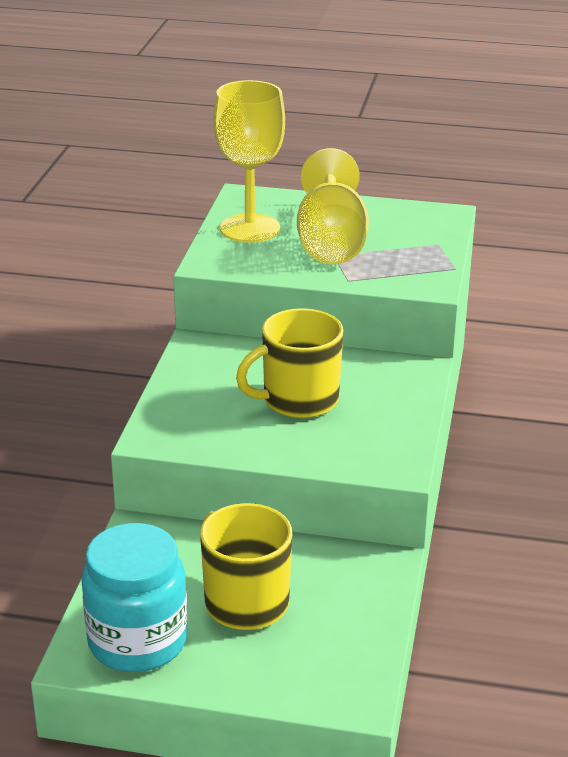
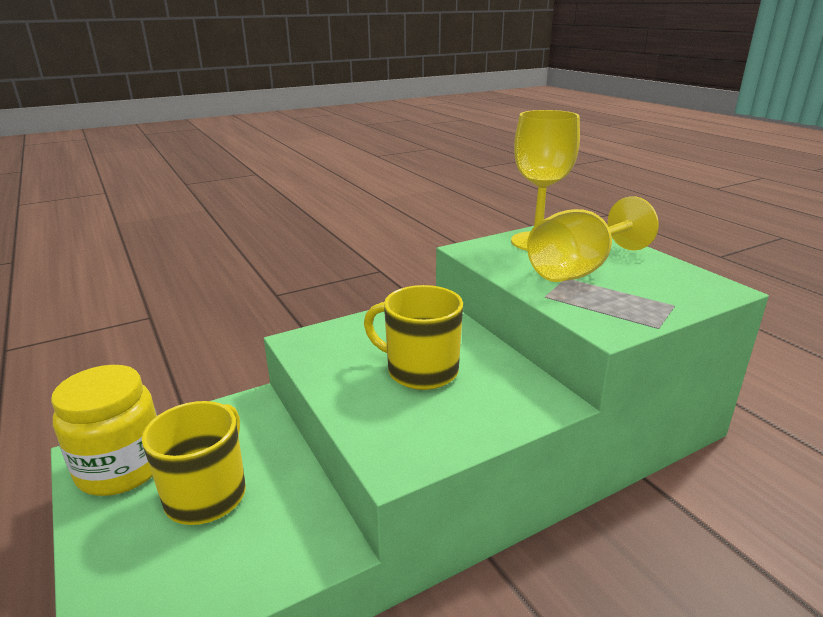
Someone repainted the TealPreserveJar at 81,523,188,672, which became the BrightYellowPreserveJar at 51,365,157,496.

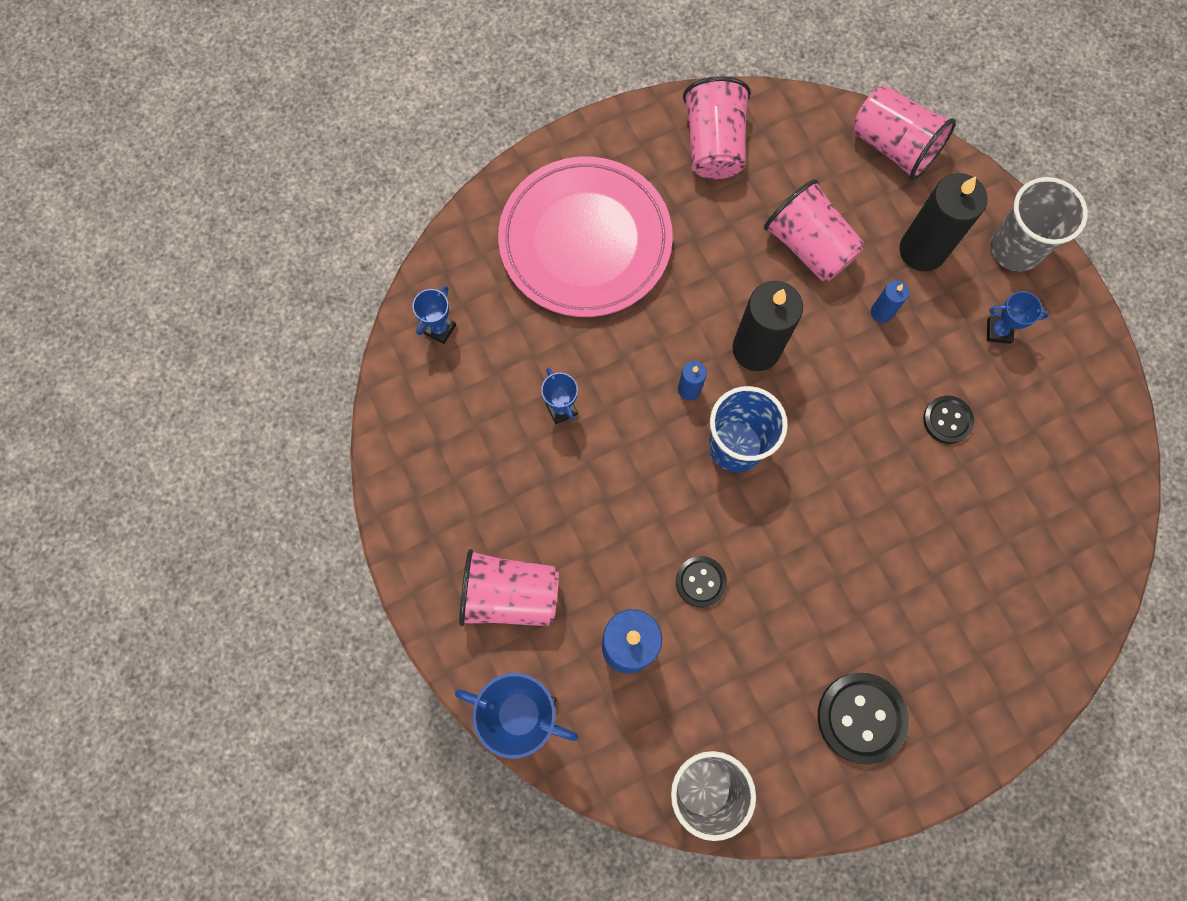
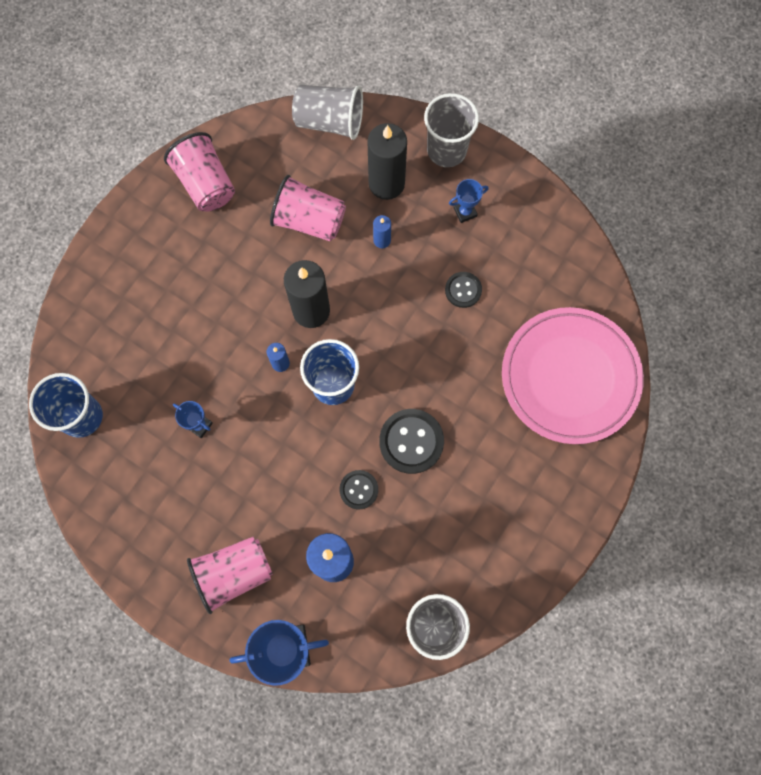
Someone swapped the BlueTrophy at 413,286,456,344 for the BlueTumbler at 29,373,103,438.
Someone carried the RosePinkFlatDish from 498,157,673,317 to 502,307,644,444.
Someone carried the JetBlackButton from 818,673,909,765 to 379,409,444,474.
Someone repainted the RosePinkTumbler at 853,85,956,180, which became the AshGreyTumbler at 292,85,363,140.

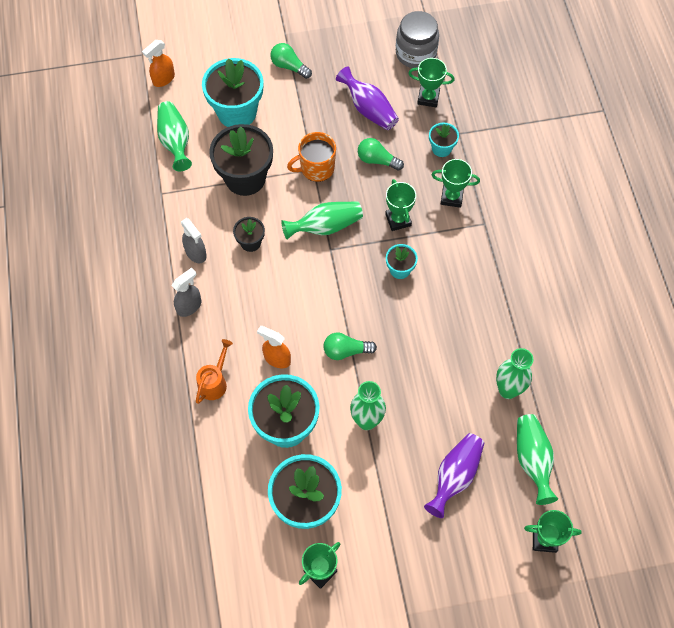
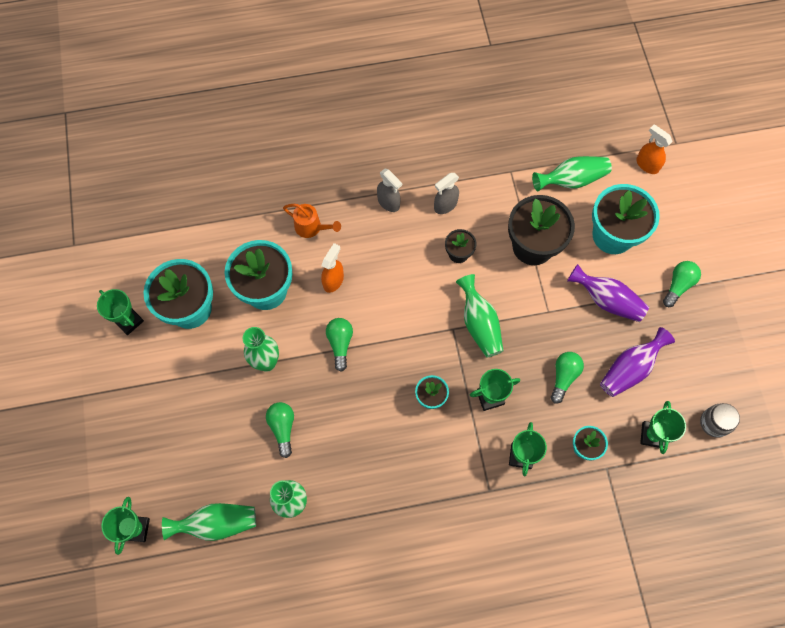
Someone took away the OrangeColouredTeaMug at 287,132,336,182.
Someone scaled the AshGreyPreserveJar at 396,11,439,68 by 0.63.
Someone carried the PurpleVase from 424,433,484,518 to 567,264,649,322.
Someone put down the GreenLightBulb at 266,402,294,458.

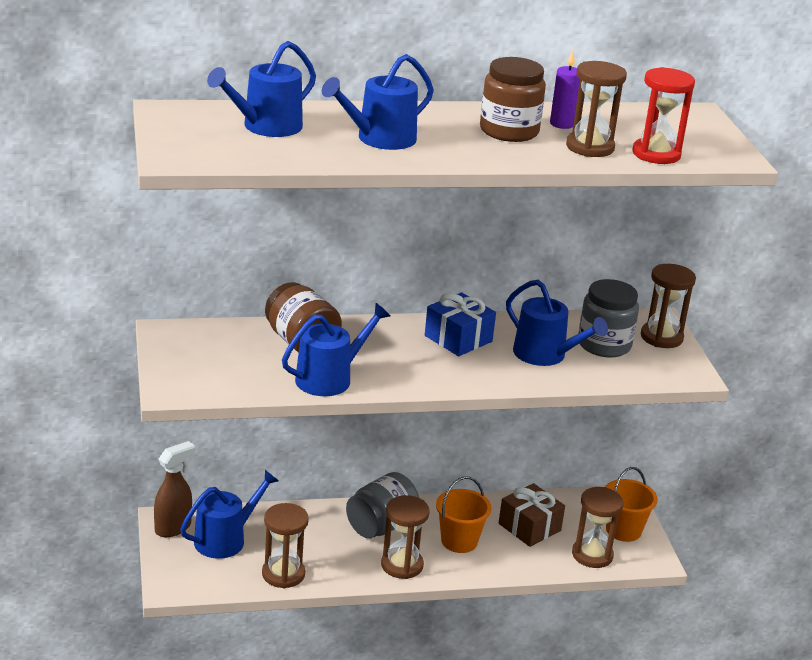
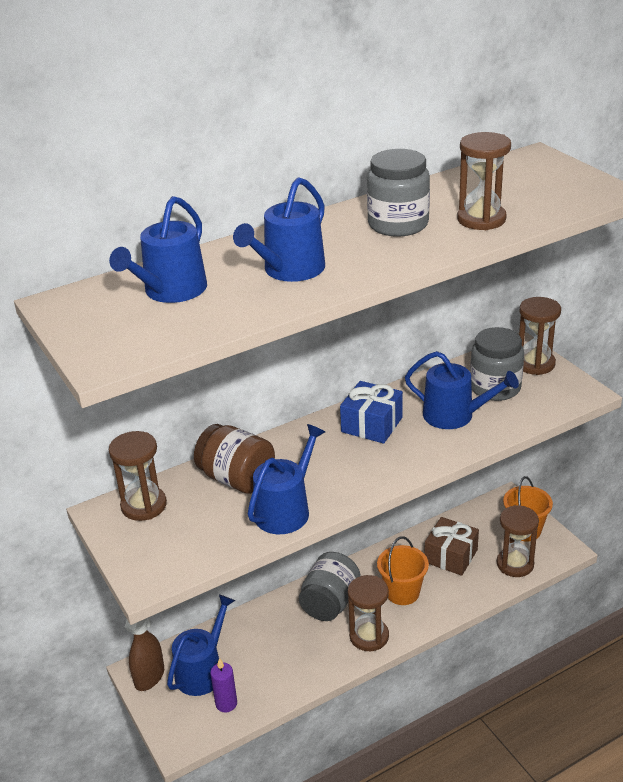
Someone carried the BrownSandTimer from 262,503,309,588 to 109,431,167,521.
Someone repainted the BrownPreserveJar at 480,57,546,142, which became the AshGreyPreserveJar at 367,149,430,237.
Someone carried the PurpleCandle from 550,50,580,129 to 210,658,237,712.
Someone took away the CrimsonSandTimer at 632,67,695,164.

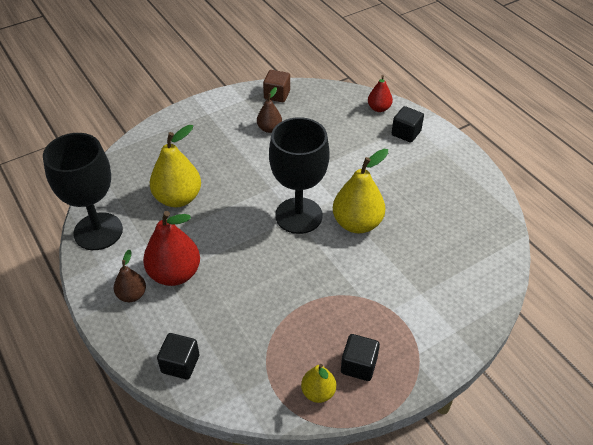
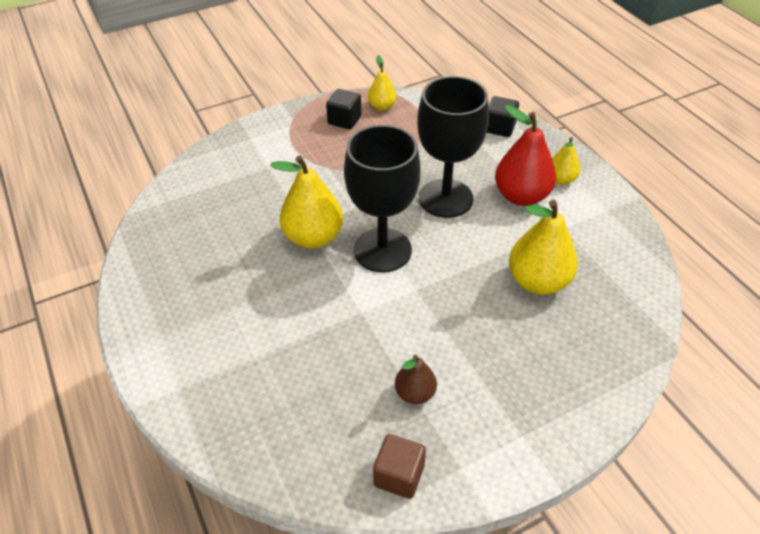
Someone carried the JetBlackChalice from 43,133,123,250 to 417,76,489,218.
Someone repainted the BrownPear at 114,249,146,302, which became the BrightYellowPear at 552,137,580,185.
Someone took away the CrimsonPear at 368,75,393,112.
Someone took away the JetBlackBlock at 392,106,424,143.

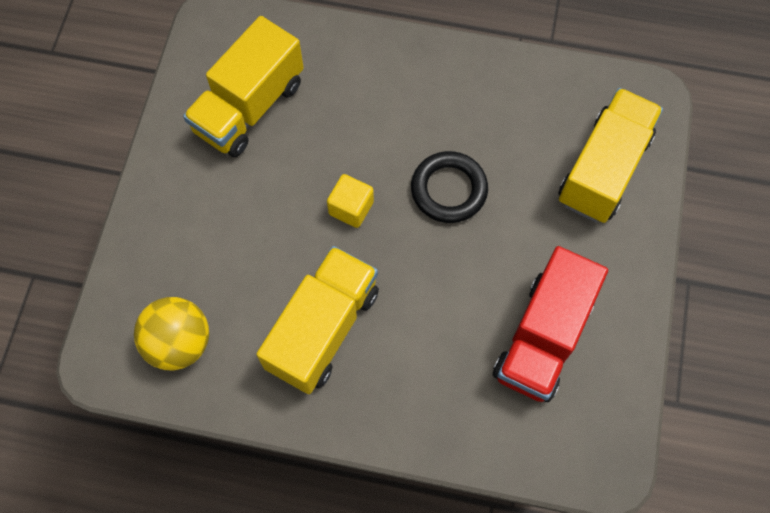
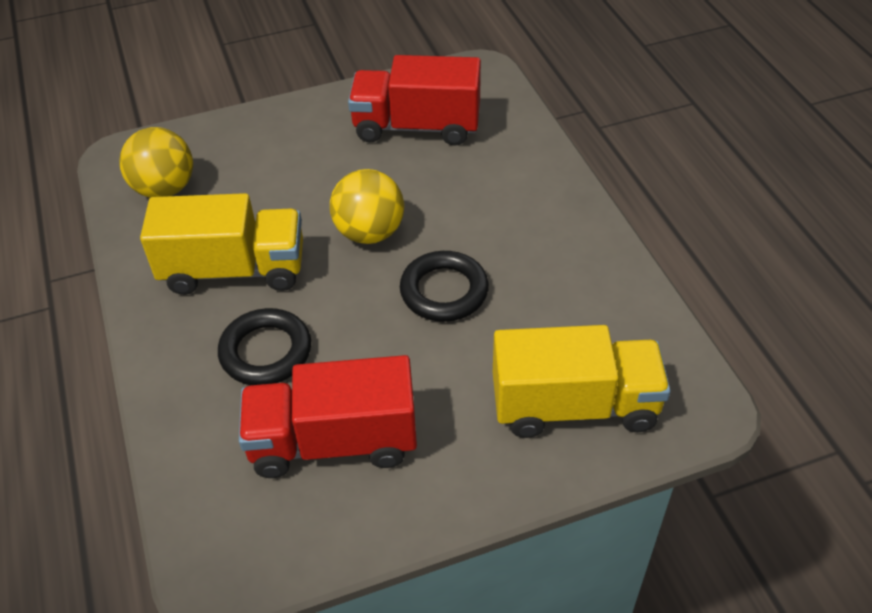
Someone repainted the BrightYellowTruck at 183,16,304,157, which became the CrimsonTruck at 348,55,481,146.
Someone swapped the BrightYellowBlock at 327,174,374,228 for the BrightYellowPlayBall at 330,169,404,244.
Someone put down the JetBlackRing at 218,308,311,385.

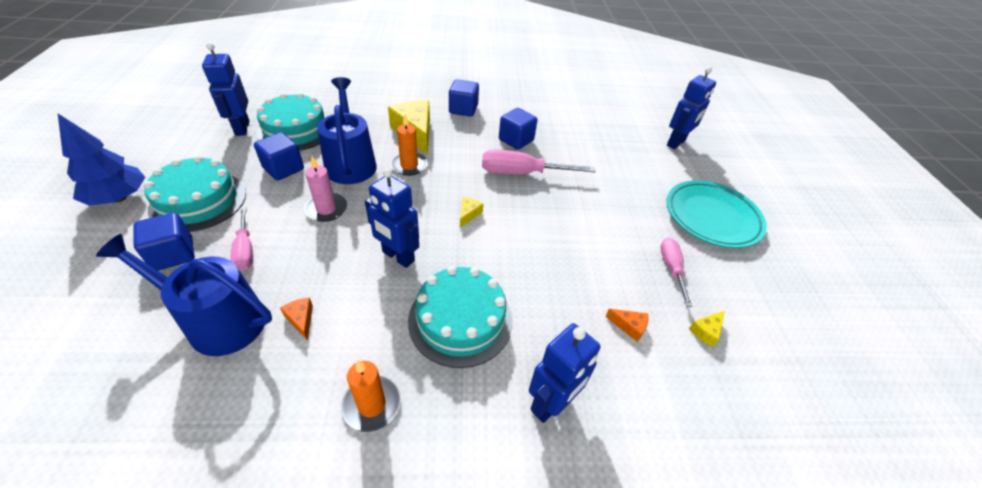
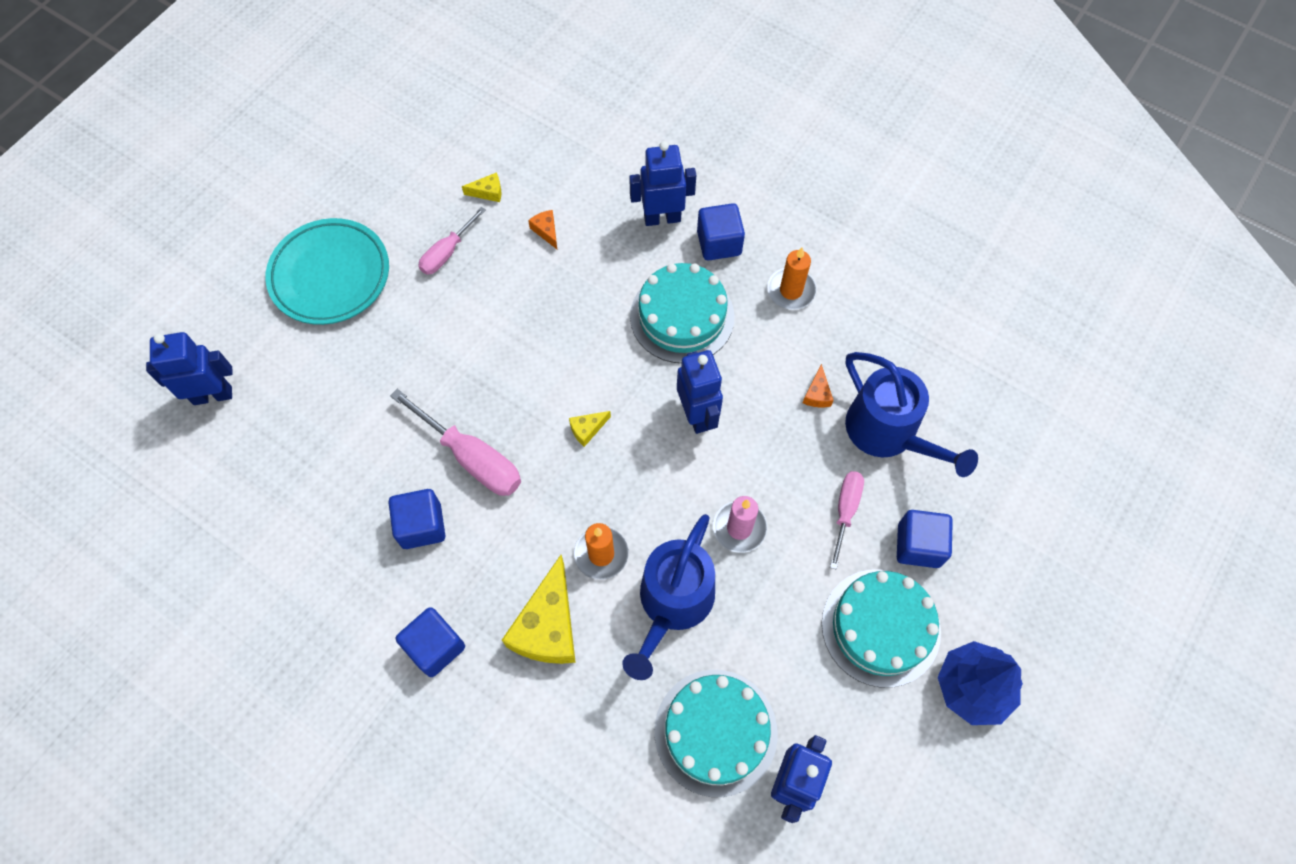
Someone carried the BlueBlock from 254,132,304,181 to 697,203,745,261.

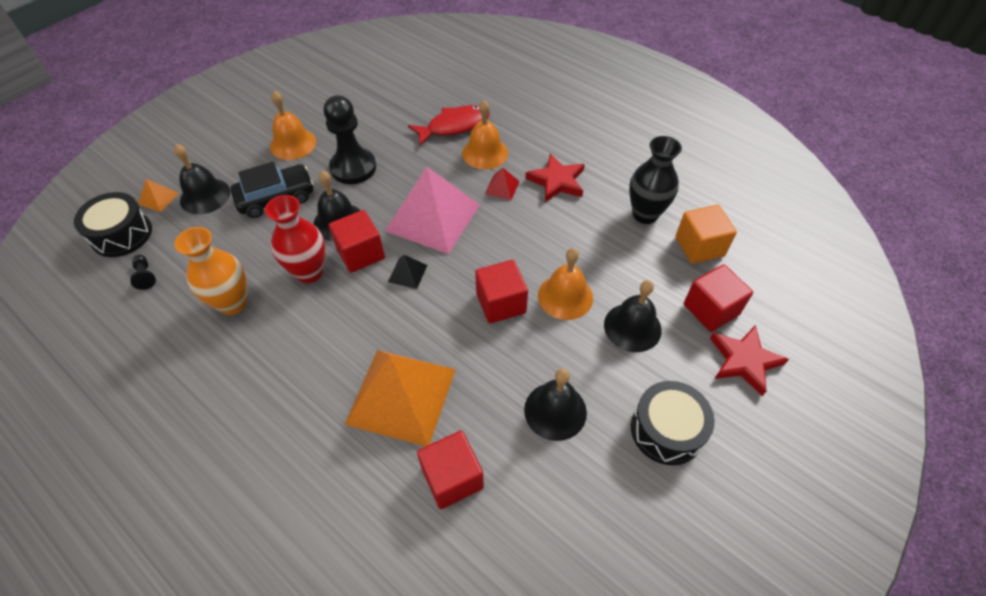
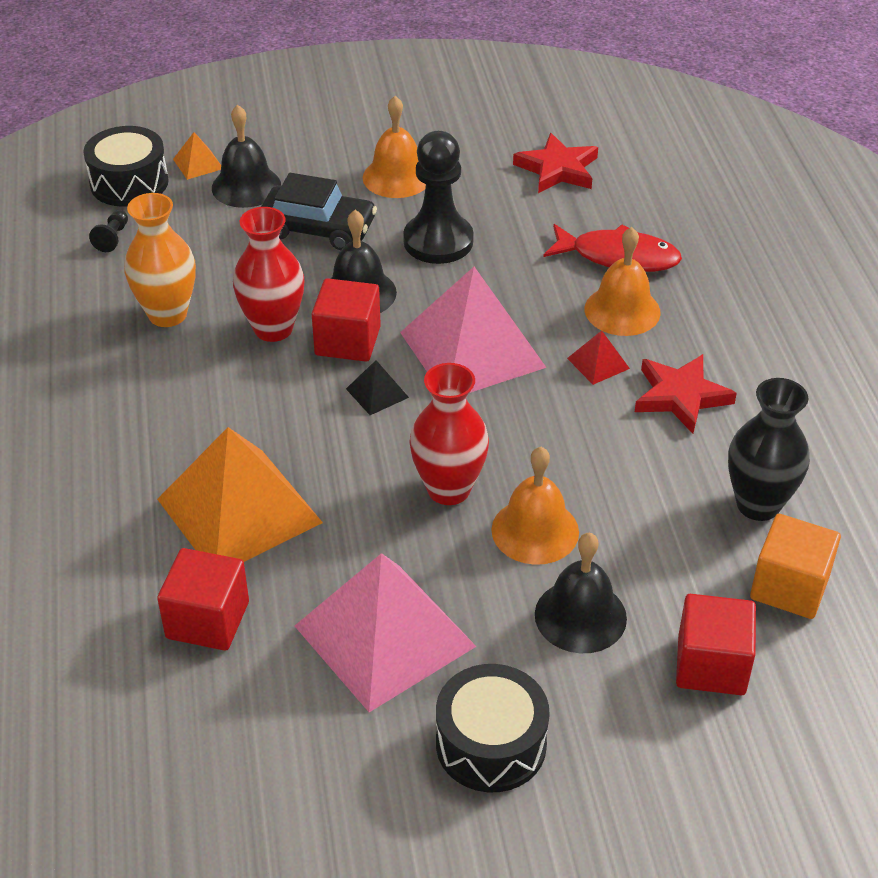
Someone swapped the CrimsonBlock at 475,260,528,324 for the CrimsonVase at 409,363,489,505.
Someone swapped the JetBlackSchoolBell at 524,369,587,441 for the RosePinkPyramid at 295,553,477,712.
Someone carried the CrimsonStarShape from 710,325,789,396 to 513,133,598,193.

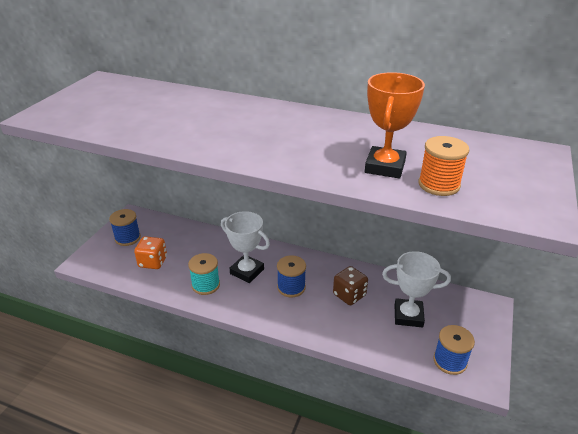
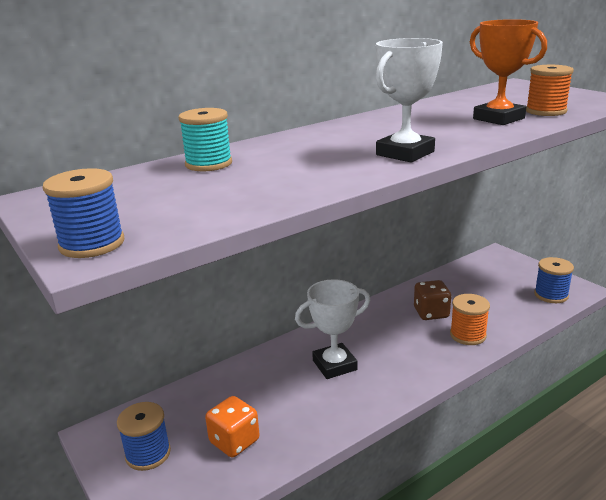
Someone carried the TealBobbin from 188,253,220,295 to 179,108,232,171.
Someone carried the BlueBobbin from 277,255,306,298 to 42,168,125,258.
Someone carried the PureWhiteTrophy from 382,251,451,327 to 376,38,443,162.
Someone put down the OrangeColouredBobbin at 450,294,490,345.

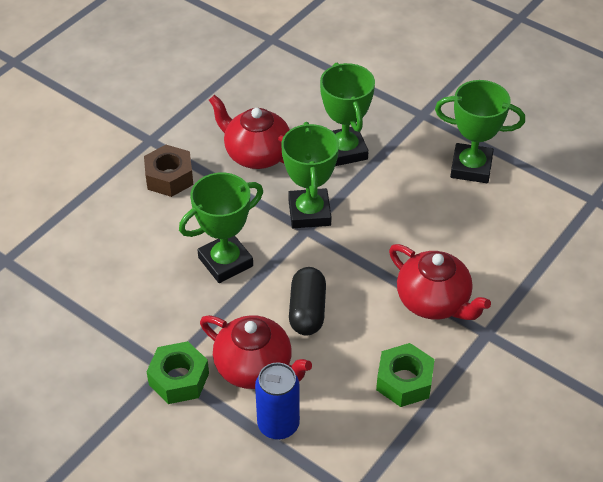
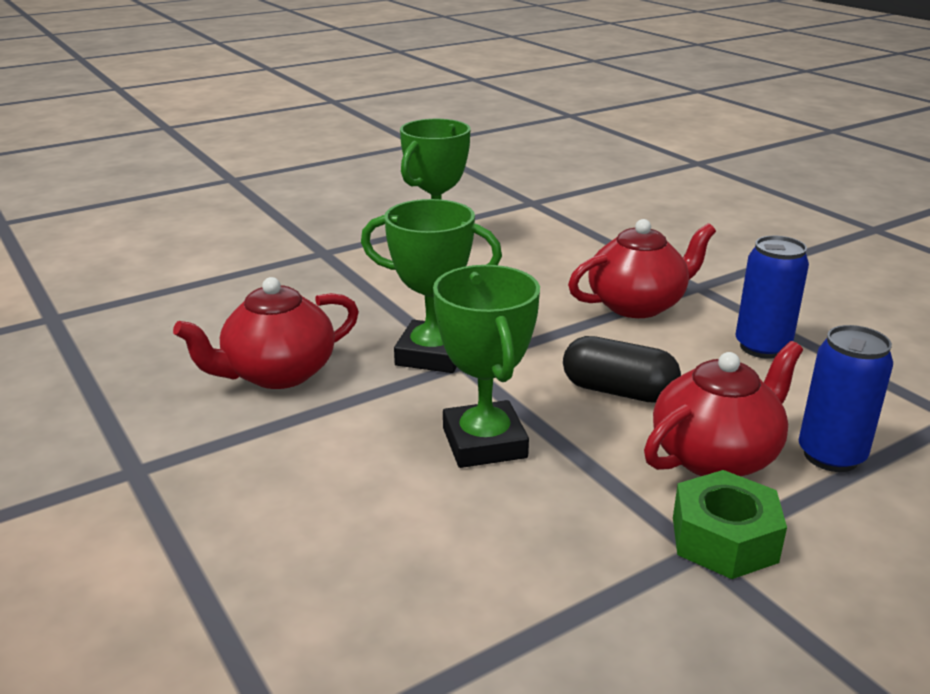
Someone took away the BrownHexNut at 144,145,194,197.
Someone took away the GreenTrophy at 320,63,375,166.
Someone swapped the GreenHexNut at 376,343,435,407 for the BlueTin at 736,236,809,359.

